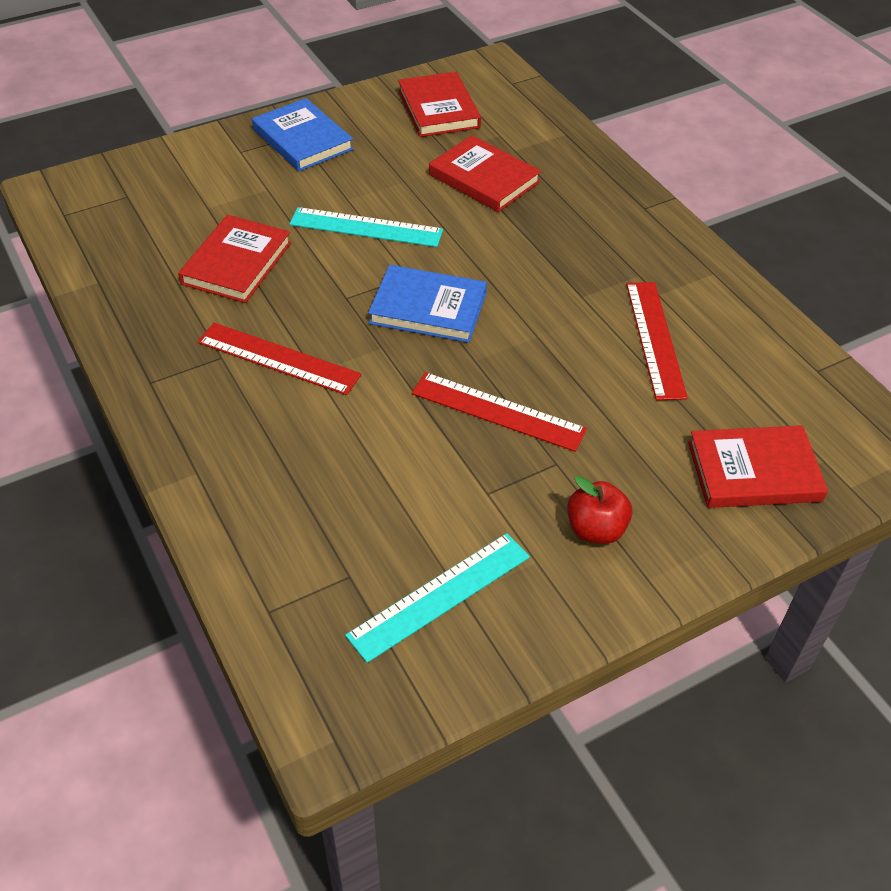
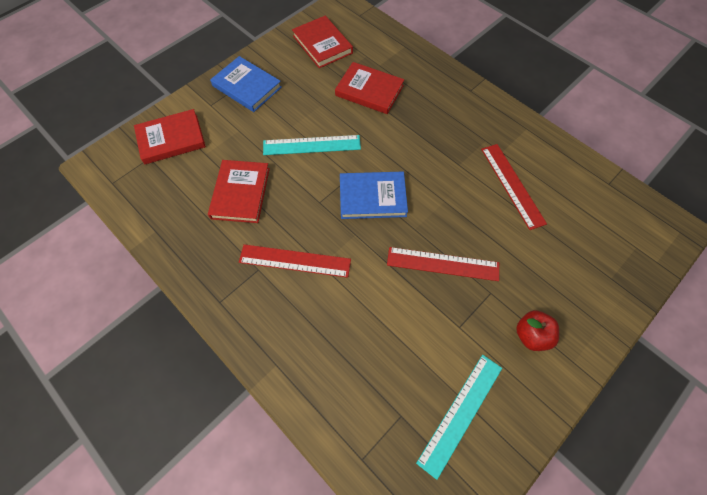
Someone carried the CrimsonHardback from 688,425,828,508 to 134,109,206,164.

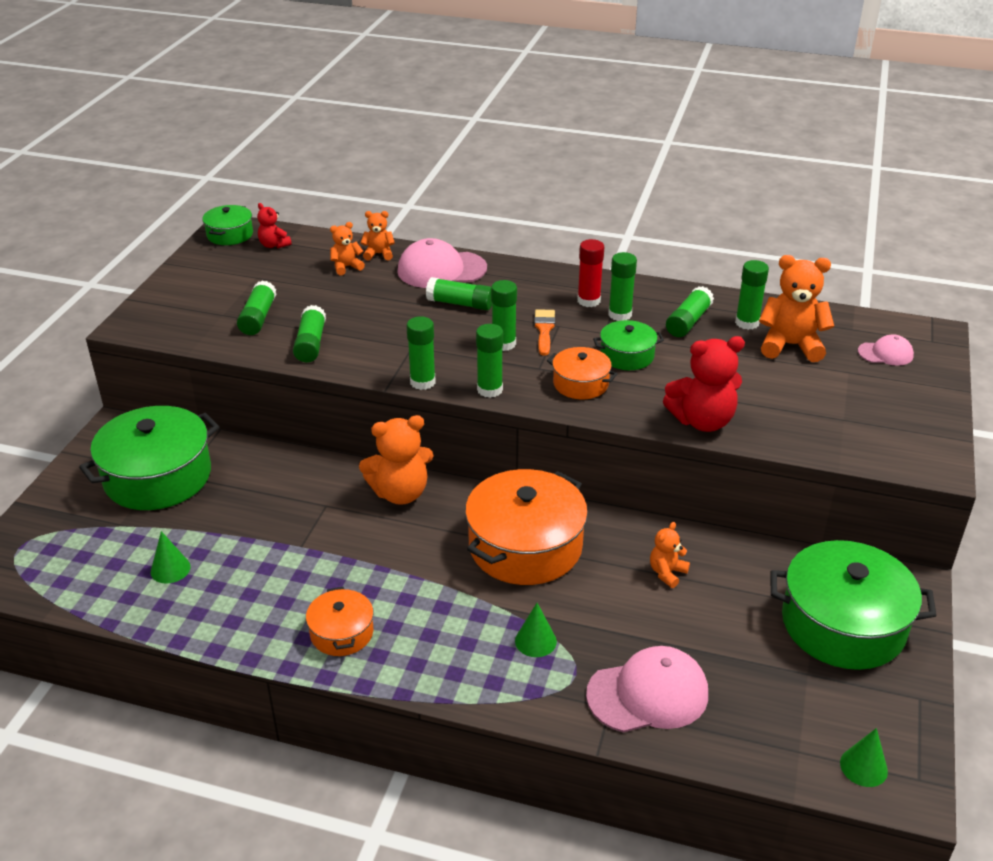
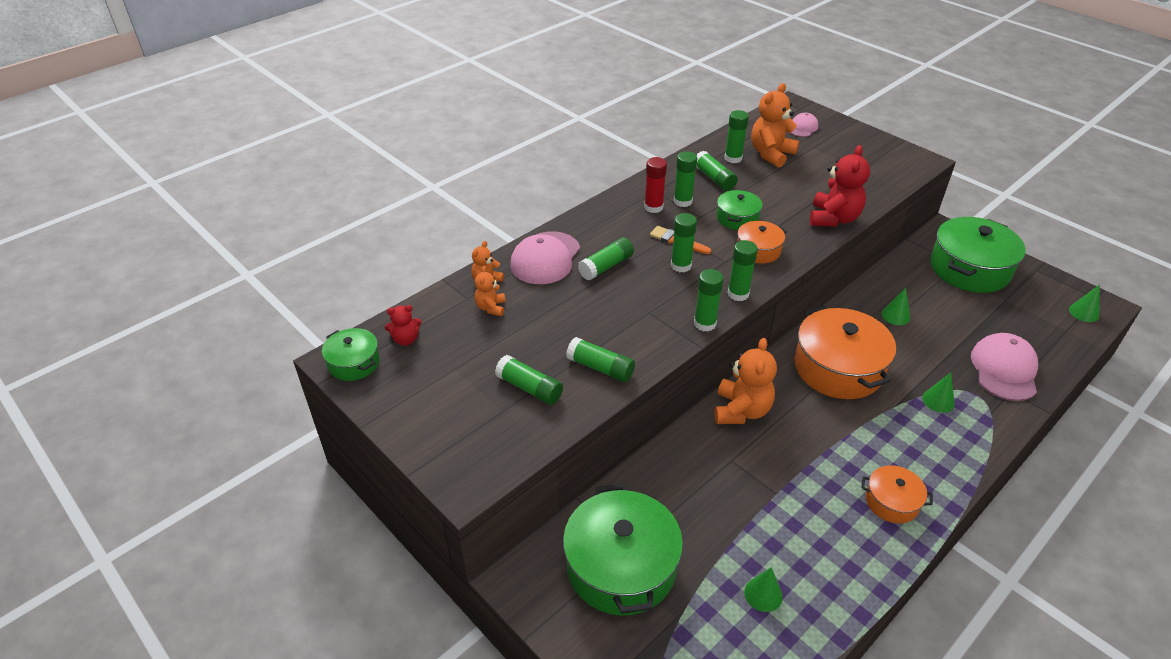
Someone swapped the OrangeColouredStuffedBear at 650,522,690,588 for the GreenSolidCone at 882,288,910,325.

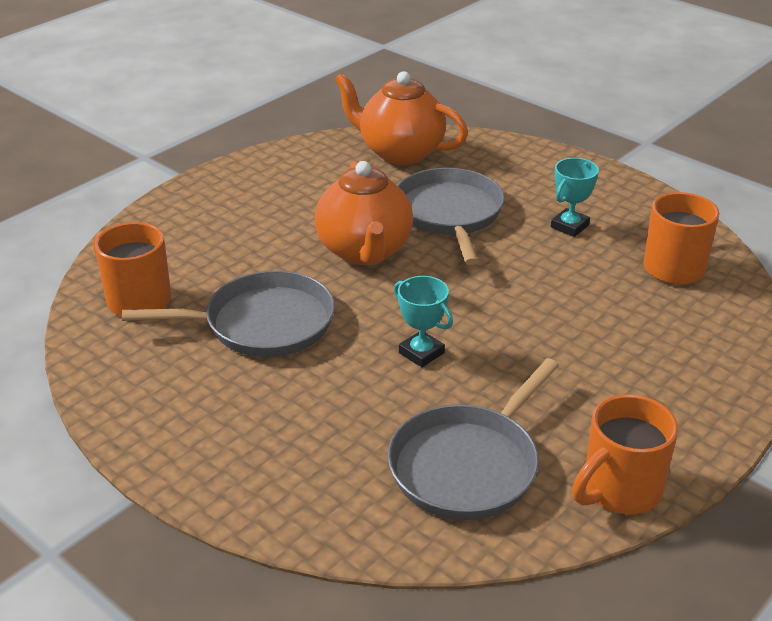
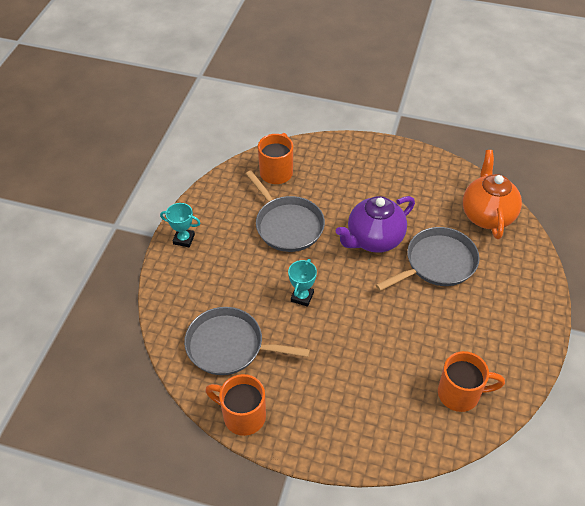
Someone repainted the OrangeColouredTeaPot at 315,161,413,265, which became the PurpleTeaPot at 336,196,415,253.
Someone carried the TealTrophy from 551,158,599,237 to 160,203,200,247.

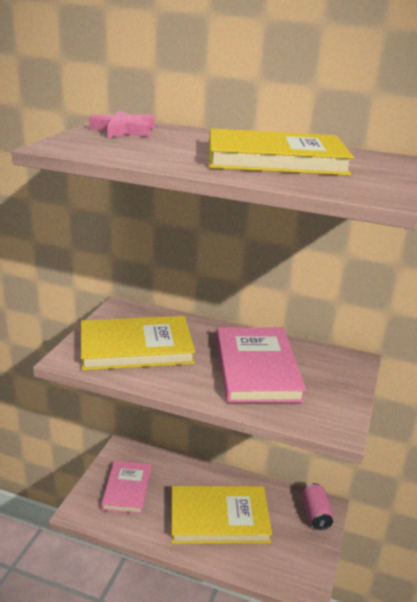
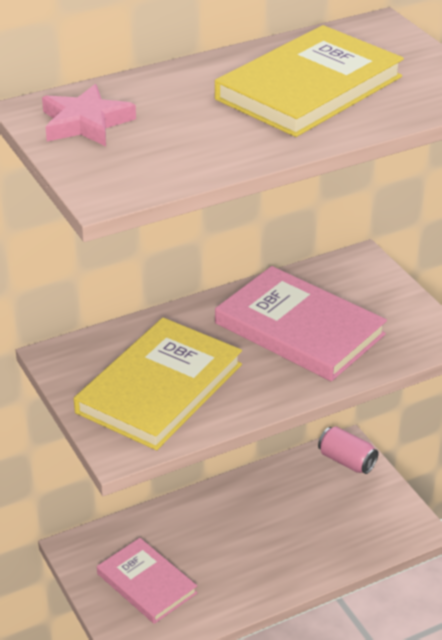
Someone took away the BrightYellowHardback at 171,486,272,544.

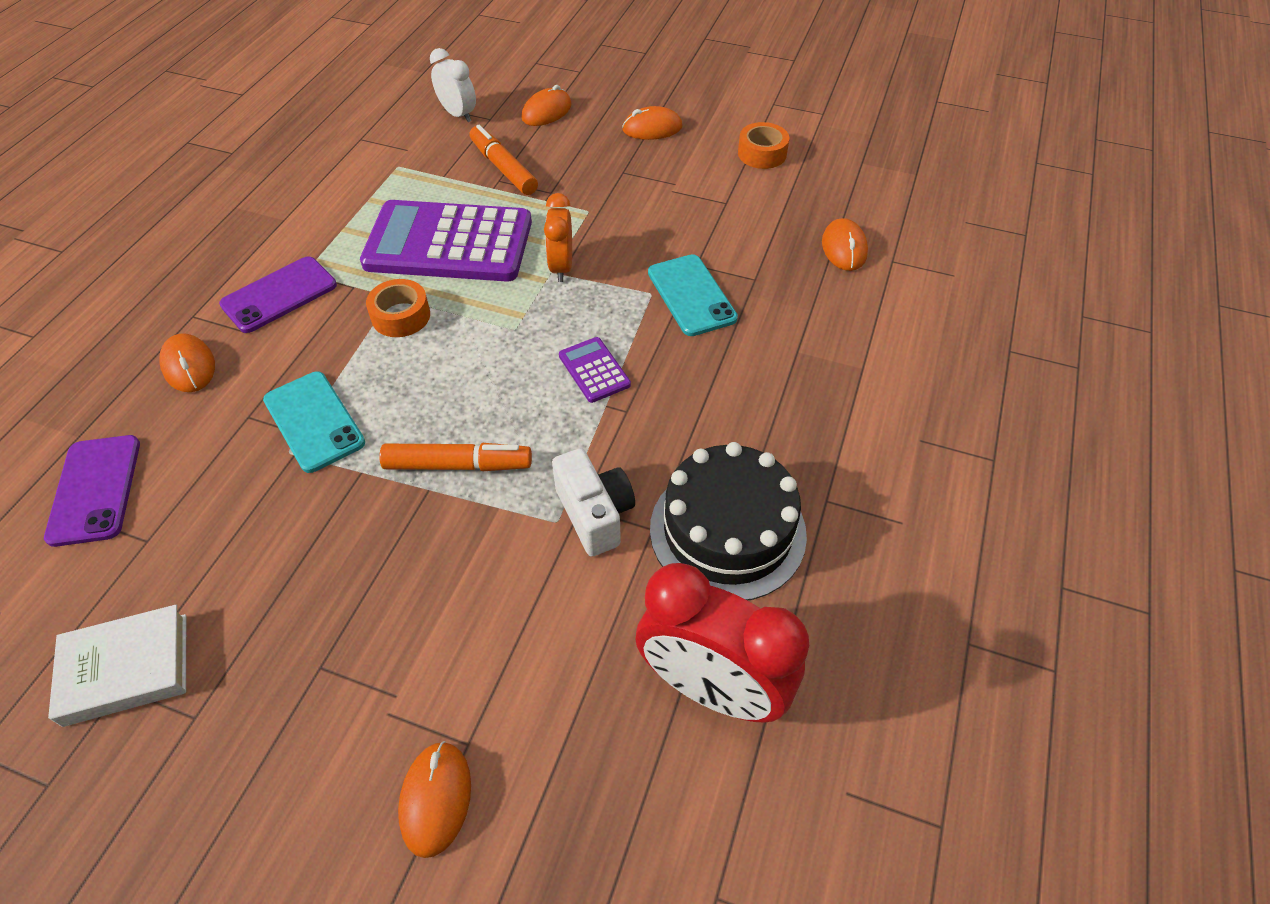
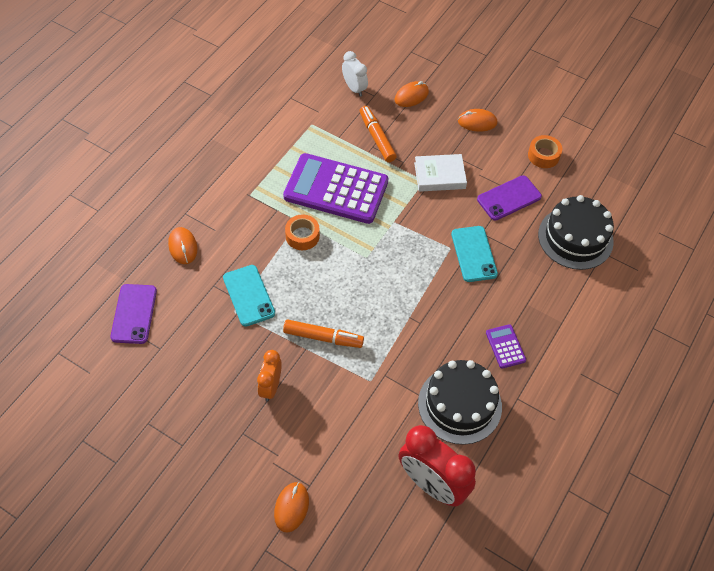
Someone carried the PureWhiteHardback from 48,605,186,727 to 414,154,467,192.
Someone carried the PurplePhone from 219,256,337,333 to 477,175,542,221.
Someone carried the OrangeColouredClock from 544,193,572,282 to 257,350,282,401.
Someone took away the PureWhitePhotoCamera at 552,448,635,557.
Someone carried the PurplePocketCalculator from 559,337,631,403 to 486,324,526,369.
Someone swapped the OrangeColouredComputerMouse at 822,218,868,271 for the JetBlackCake at 538,195,614,270.

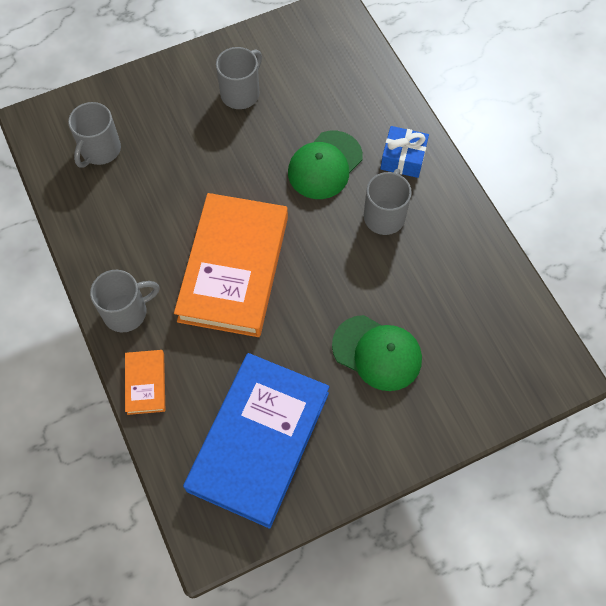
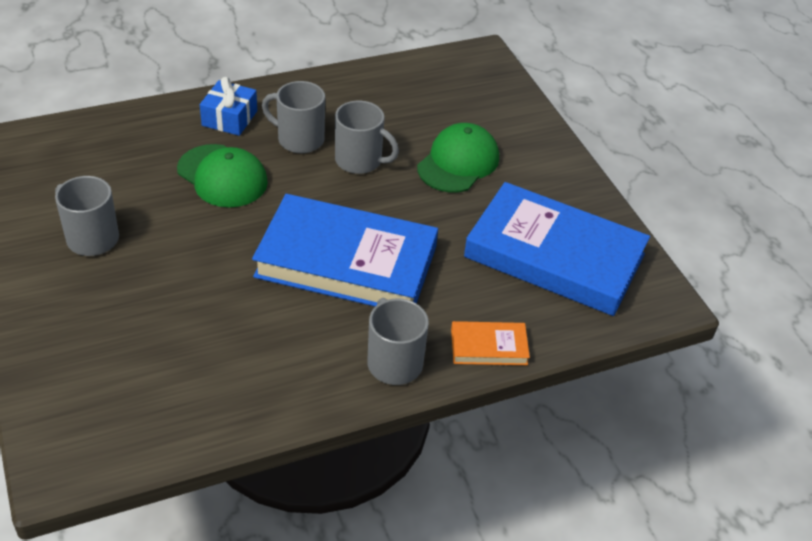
Someone carried the AshGreyTeaMug from 68,102,121,168 to 335,101,399,174.
Someone repainted the OrangeColouredHardback at 174,193,288,337, which became the BlueHardback at 252,194,438,306.

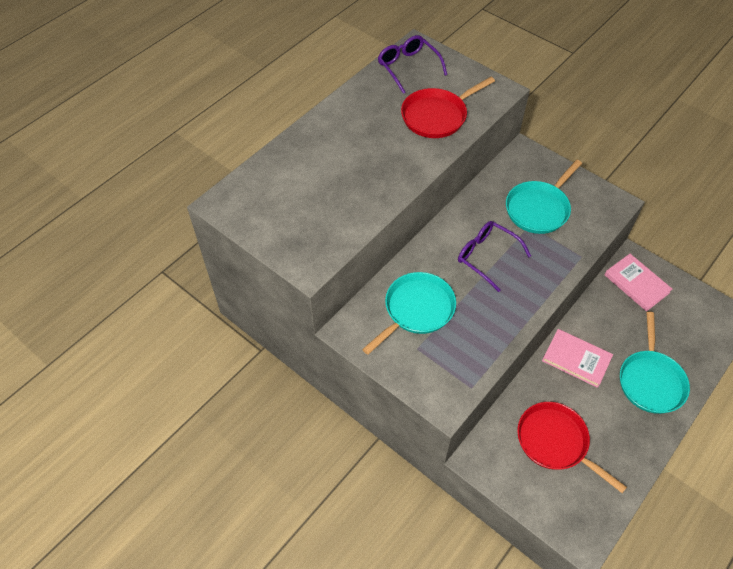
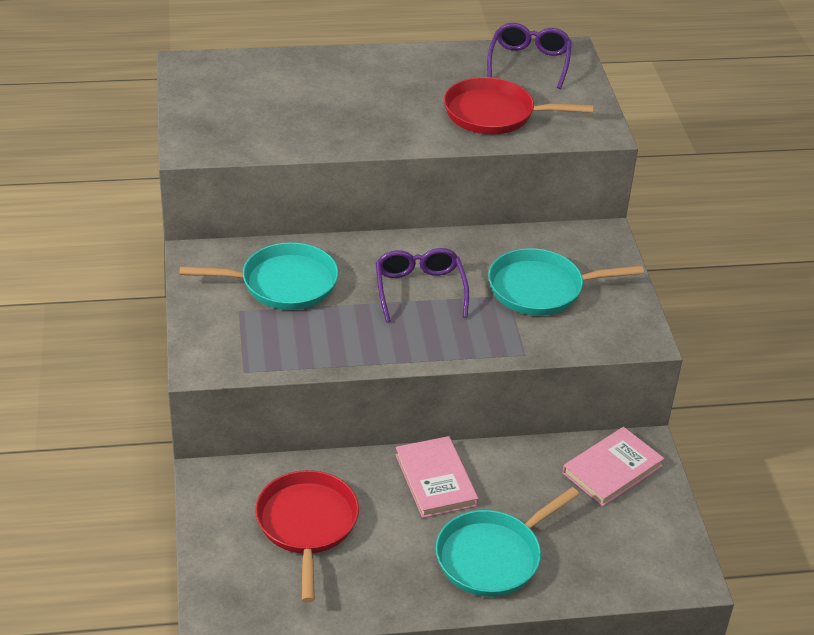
Someone rotated the RosePinkHardback at 604,254,672,311 by 45 degrees clockwise.

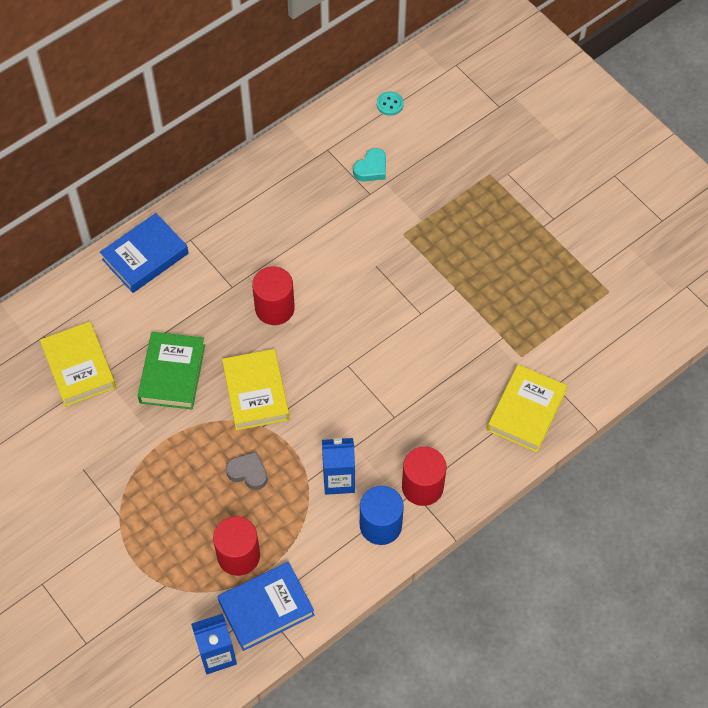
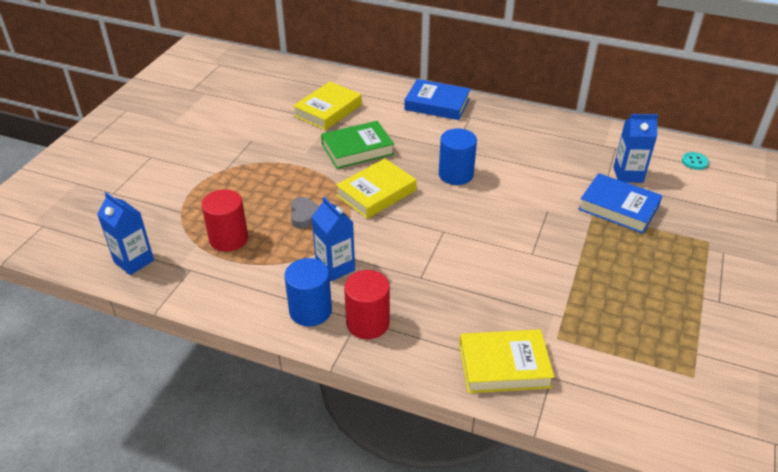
Someone carried the BlueHardback from 217,562,315,651 to 578,173,662,233.
Someone repainted the CrimsonSolidCylinder at 252,266,295,325, which became the BlueSolidCylinder at 439,128,477,185.
Someone swapped the TealLoveHeart at 353,148,386,182 for the BlueJuiceCarton at 613,114,658,183.

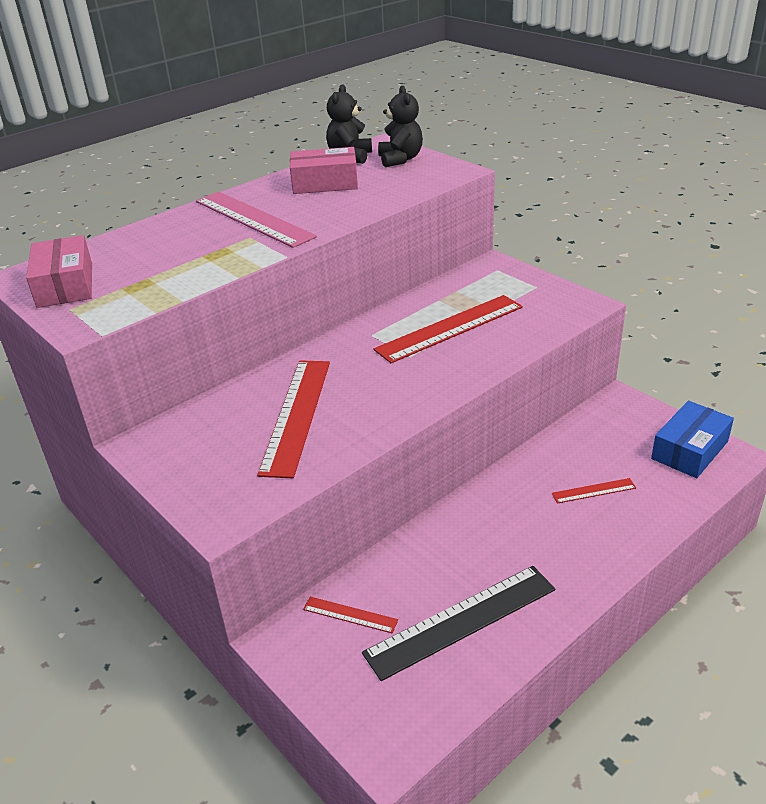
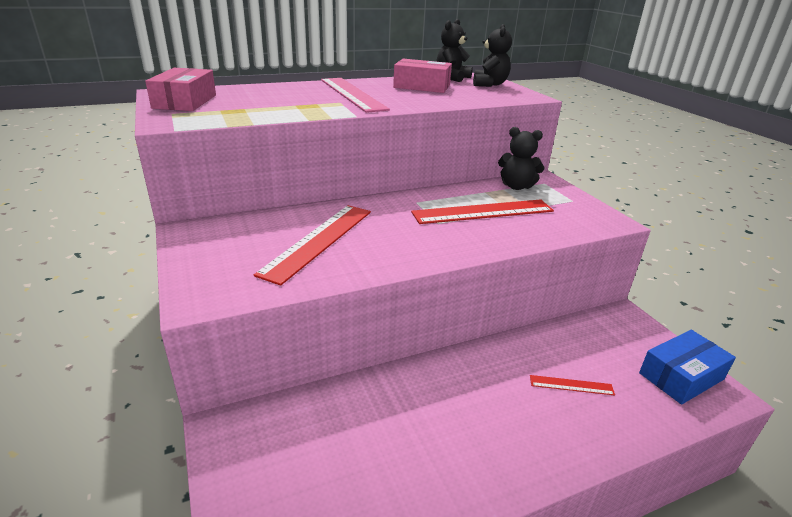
Someone took away the CrimsonStraightedge at 303,597,398,633.
Someone took away the JetBlackStraightedge at 362,566,556,681.
Someone put down the JetBlackStuffedBear at 498,127,545,190.

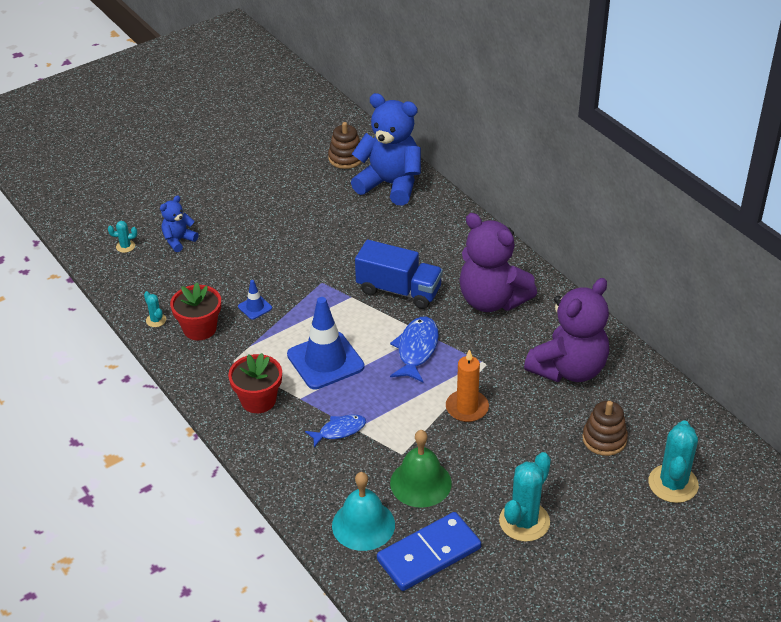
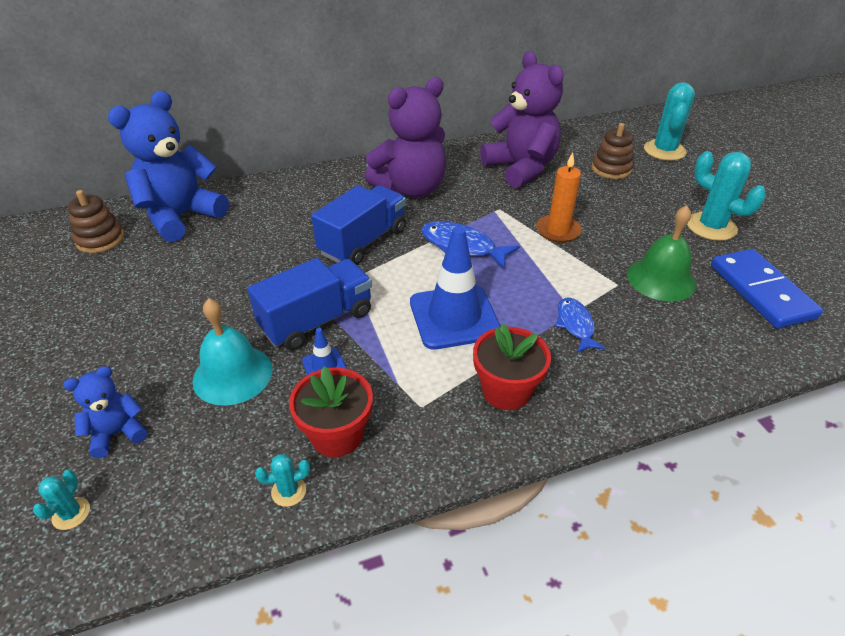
Someone rotated the BlueStuffedBear at 160,195,199,252 by 90 degrees clockwise.
Someone carried the TealSchoolBell from 332,472,395,551 to 192,298,273,406.
Someone rotated the TealCactus at 649,420,699,503 by 75 degrees clockwise.
Someone put down the BlueTruck at 247,258,372,351.

